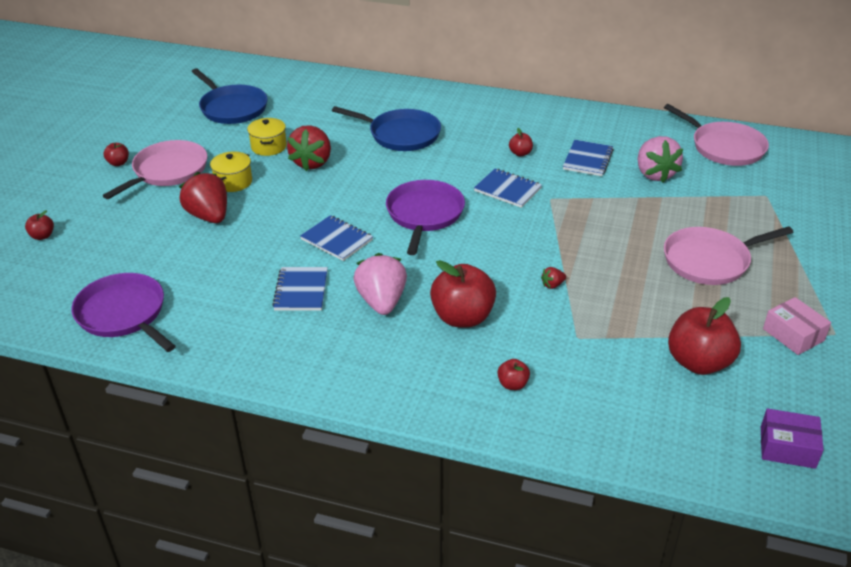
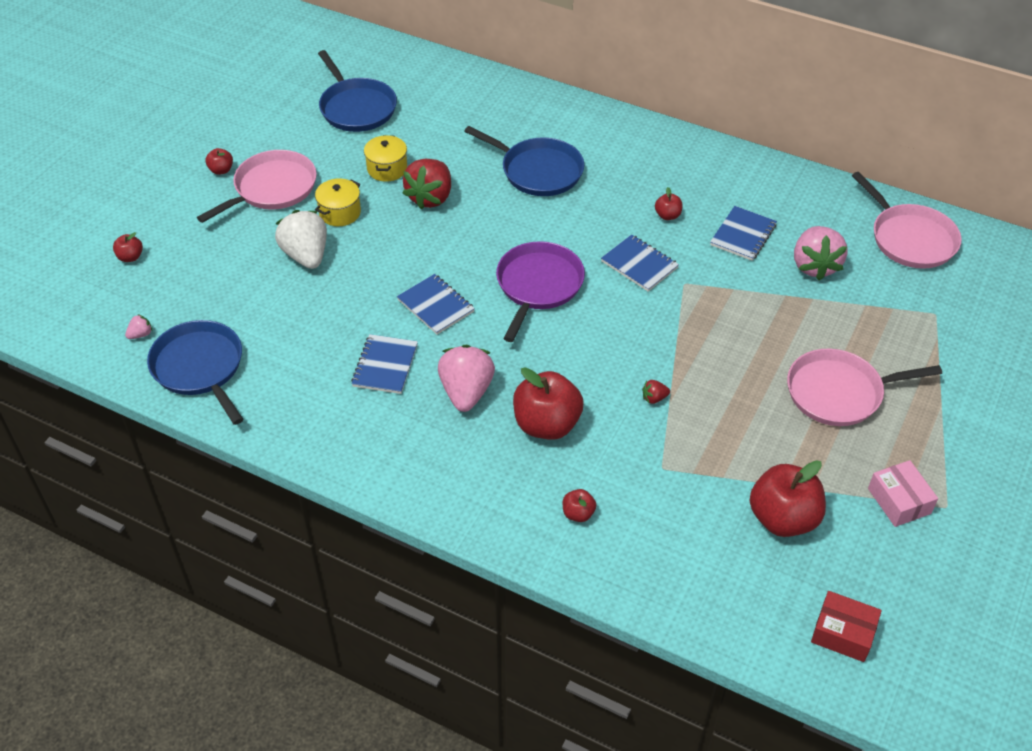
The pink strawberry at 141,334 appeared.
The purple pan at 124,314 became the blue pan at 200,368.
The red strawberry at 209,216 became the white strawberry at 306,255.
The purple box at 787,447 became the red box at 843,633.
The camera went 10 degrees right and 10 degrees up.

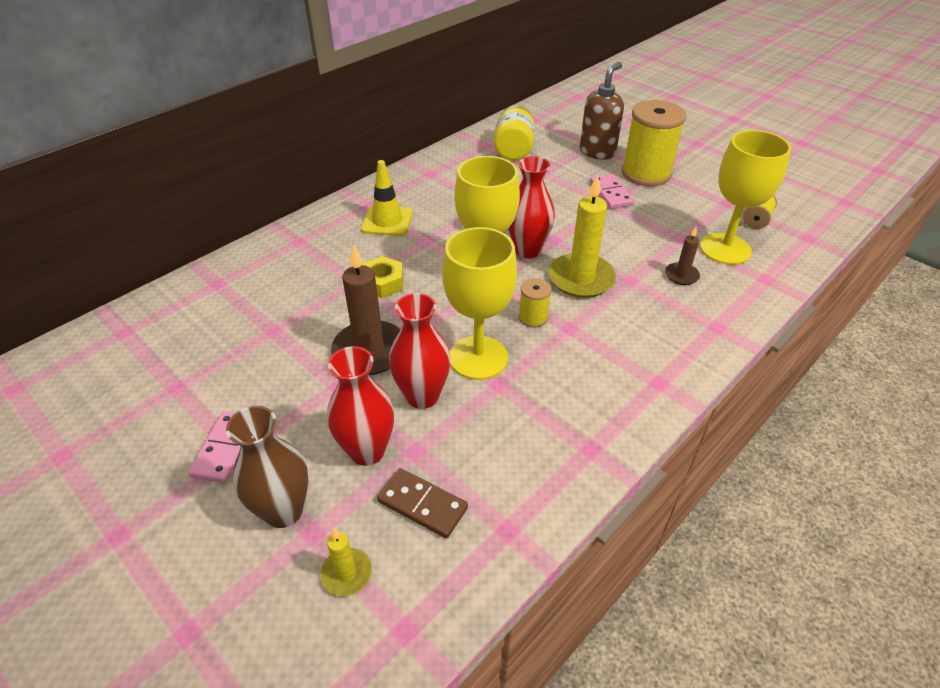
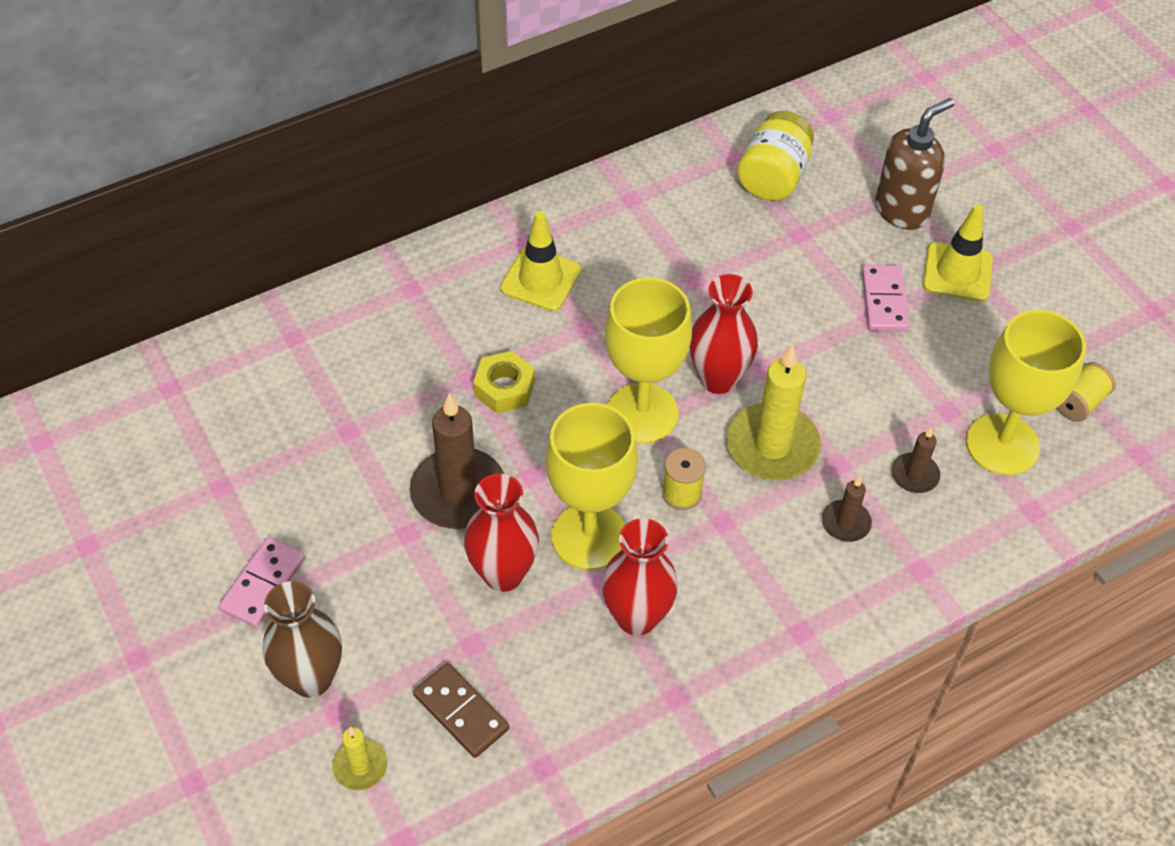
The brown candle at 846,523 appeared.
The red vase moved from 367,451 to 637,617.
The yellow spool at 646,173 was replaced by the yellow traffic cone at 957,272.
The camera went 15 degrees right and 10 degrees up.

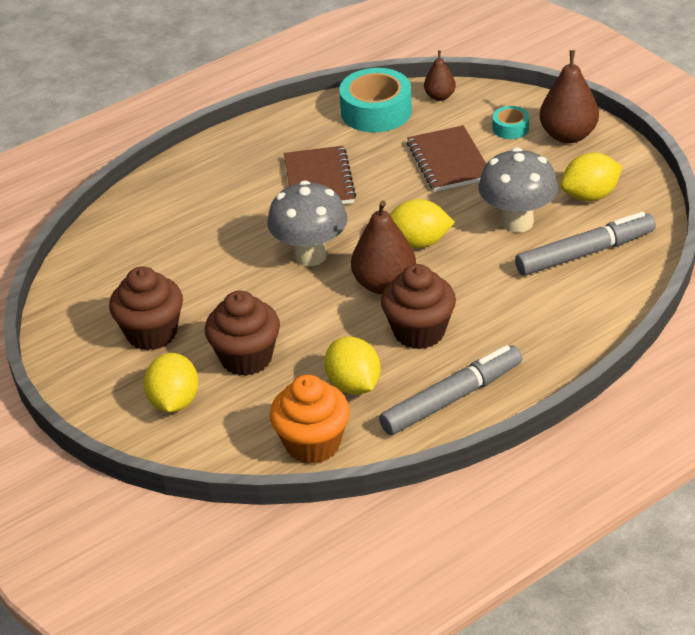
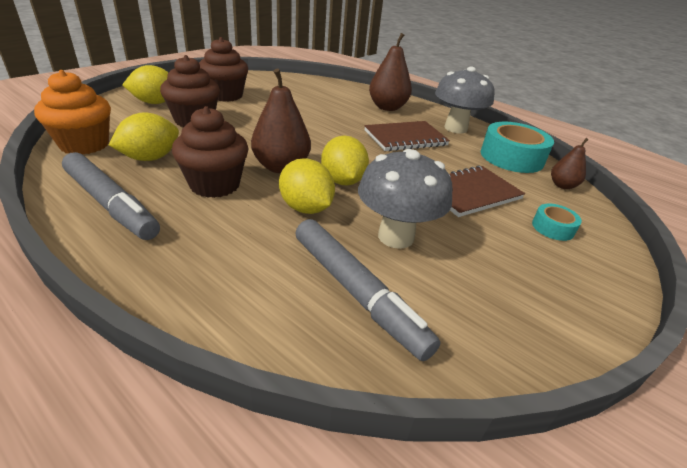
The grey mushroom moved from 310,255 to 455,128.
The brown pear moved from 568,135 to 387,107.
The yellow lemon moved from 590,196 to 306,208.
The camera went 70 degrees right and 5 degrees down.

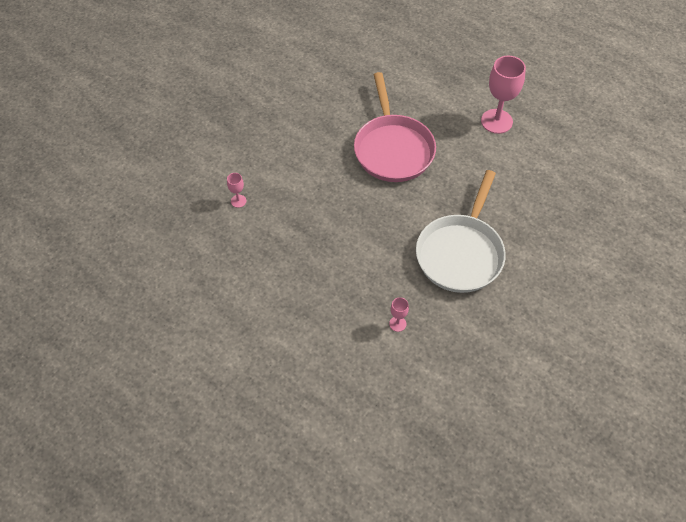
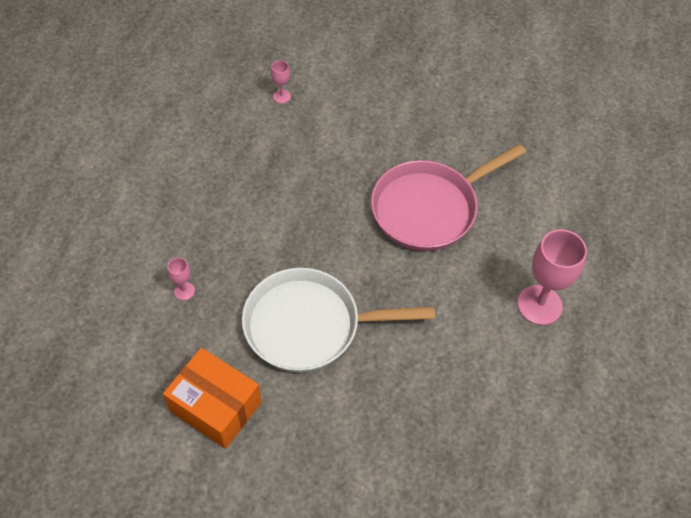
The orange box at 215,407 appeared.
The camera went 65 degrees right and 0 degrees up.

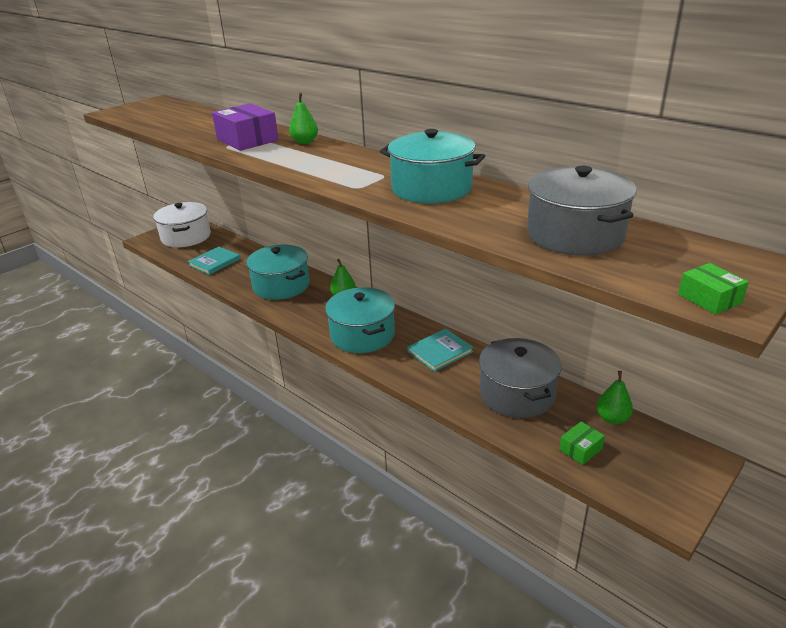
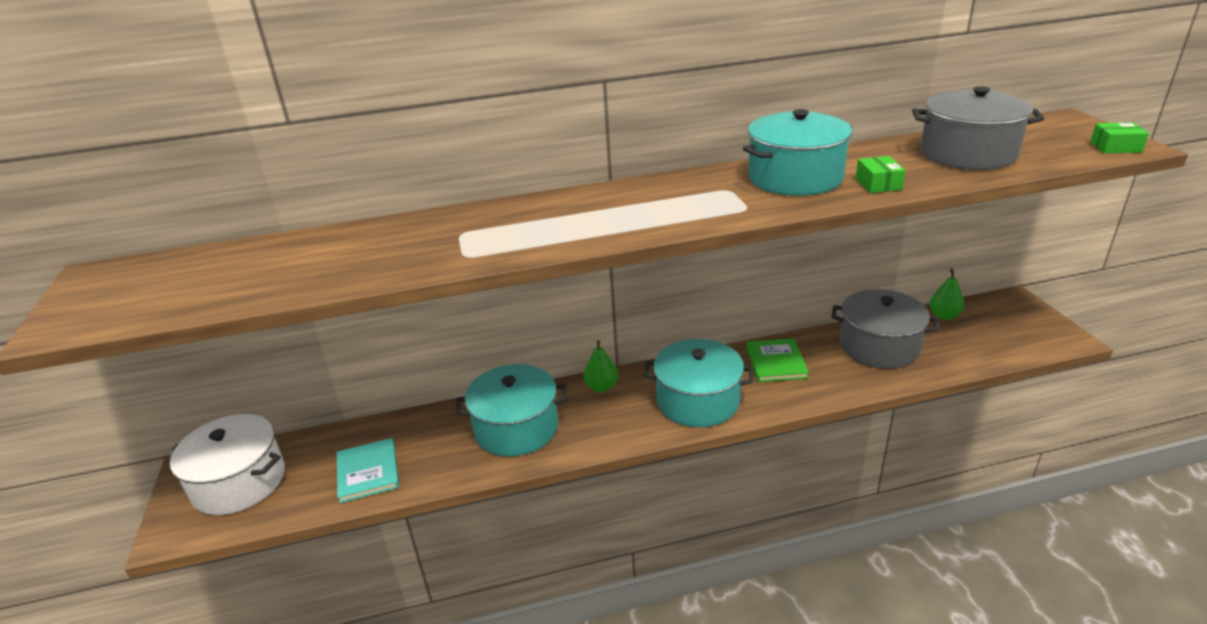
The purple box at 247,140 disappeared.
The green pear at 305,142 disappeared.
The green box moved from 580,449 to 878,184.
The turquoise book at 440,351 became the green book at 776,362.
The camera went 55 degrees left and 0 degrees up.

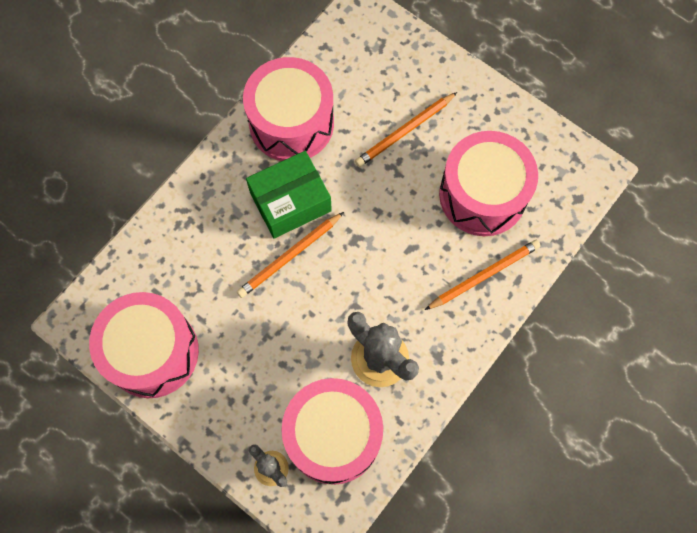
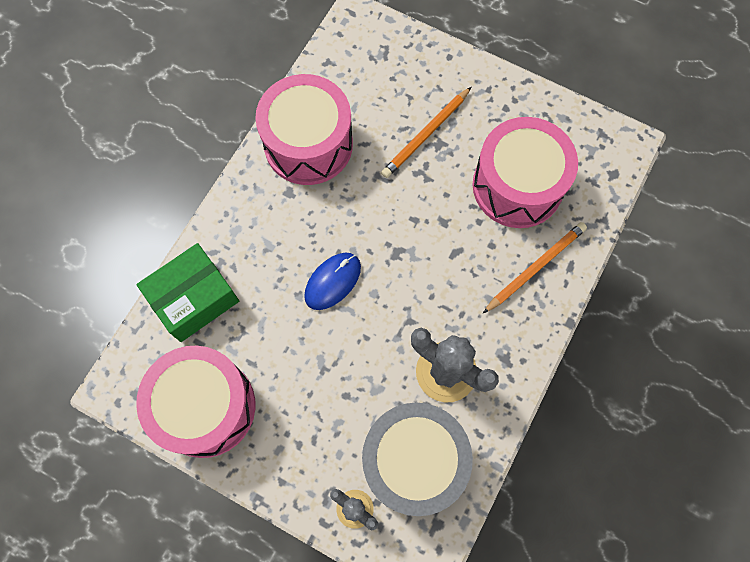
The green box moved from 290,202 to 194,298.
The orange pencil at 290,256 was replaced by the blue mouse at 332,281.
The pink drum at 333,435 became the grey drum at 413,461.
The camera went 10 degrees left and 0 degrees up.

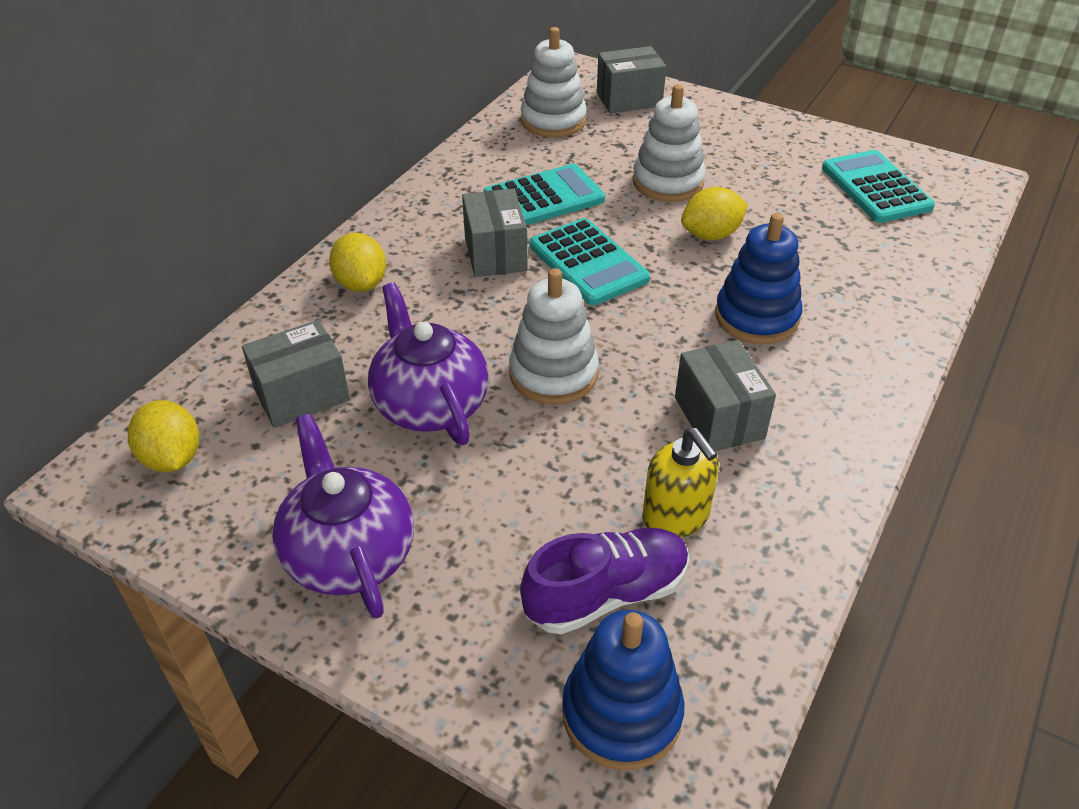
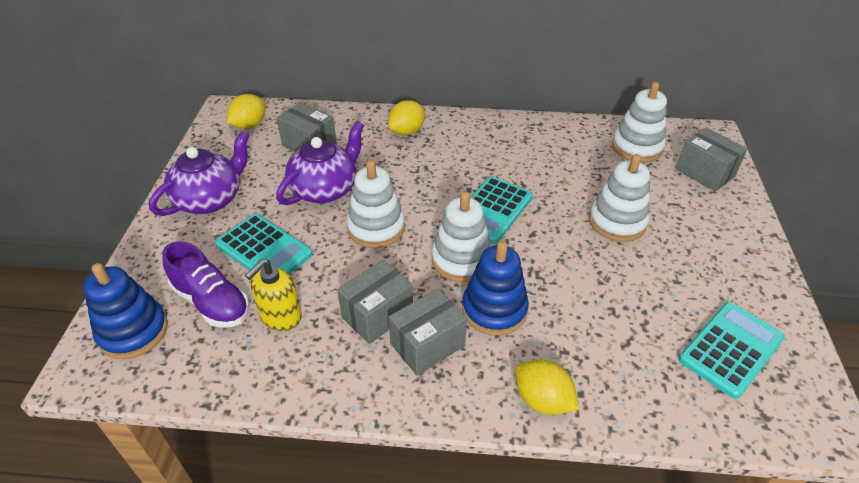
The white stacking toy at 461,260 appeared.
The grey box moved from 495,254 to 427,345.
The turquoise calculator moved from 544,198 to 264,250.
The yellow lemon moved from 711,235 to 542,400.
The camera went 65 degrees right and 0 degrees up.

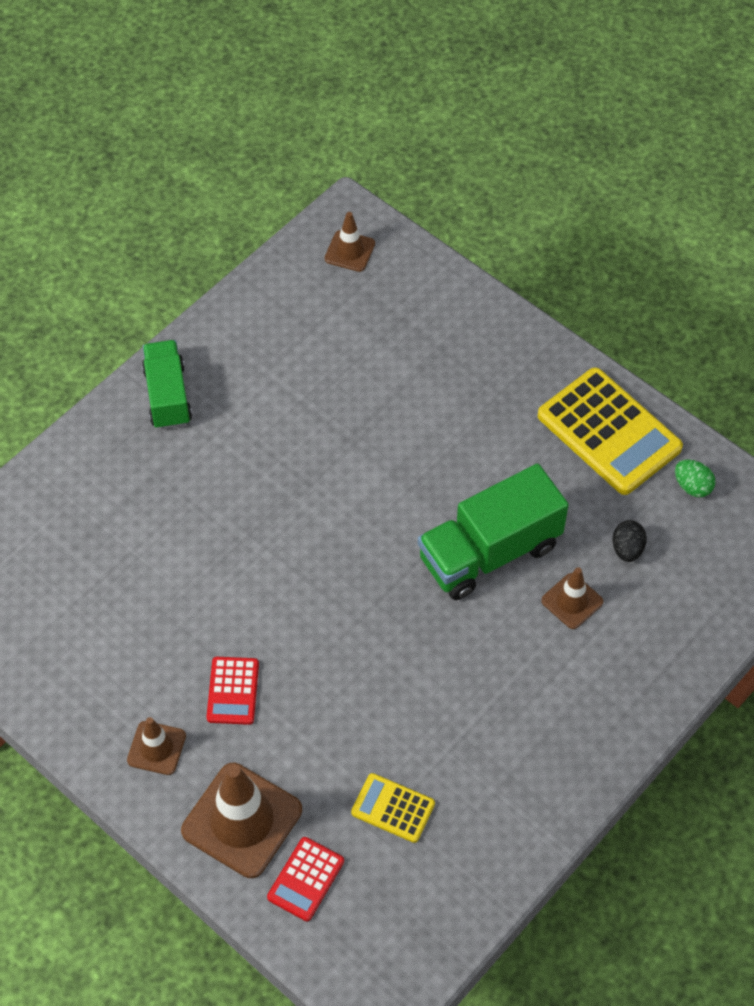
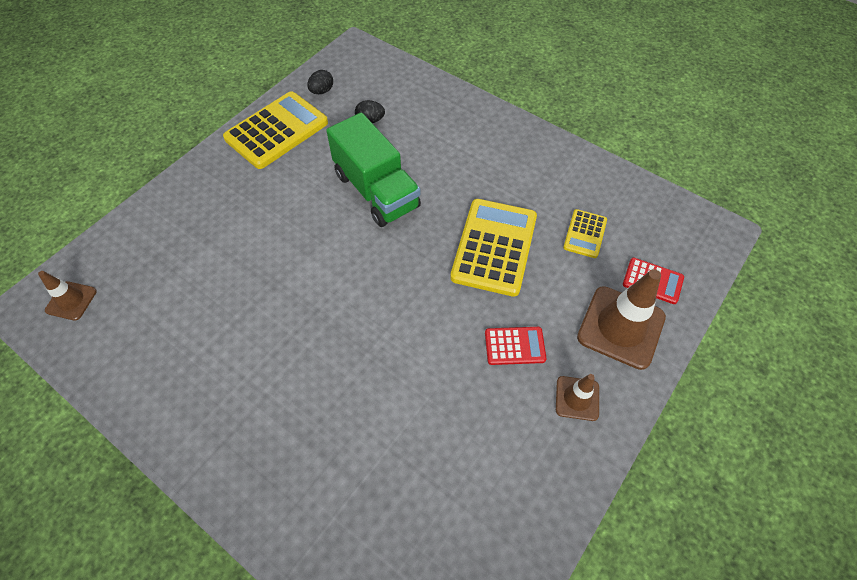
The green truck at 168,396 disappeared.
The brown traffic cone at 572,601 disappeared.
The yellow calculator at 494,247 appeared.
The green egg at 692,486 became the black egg at 322,91.
The camera went 95 degrees left and 0 degrees up.

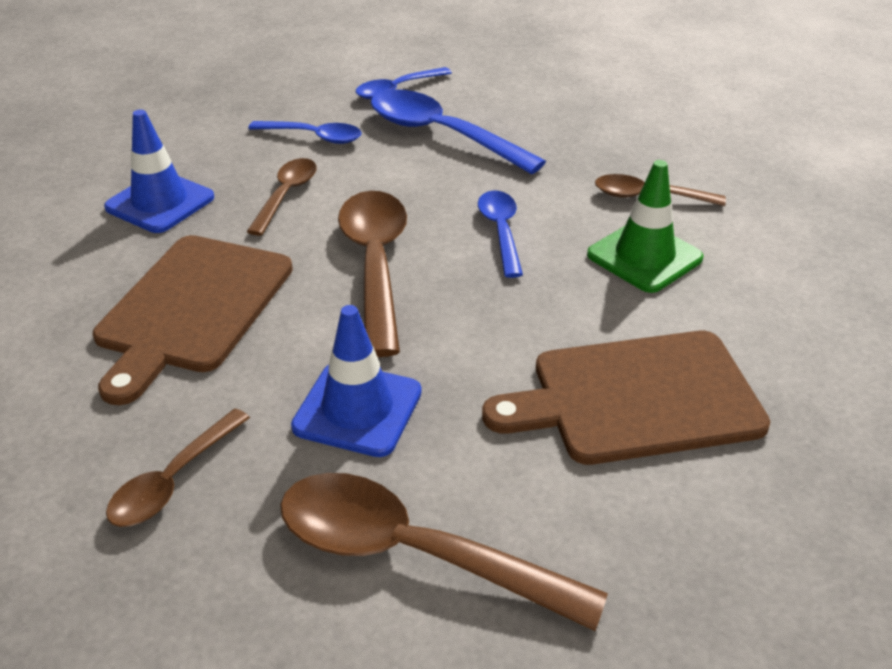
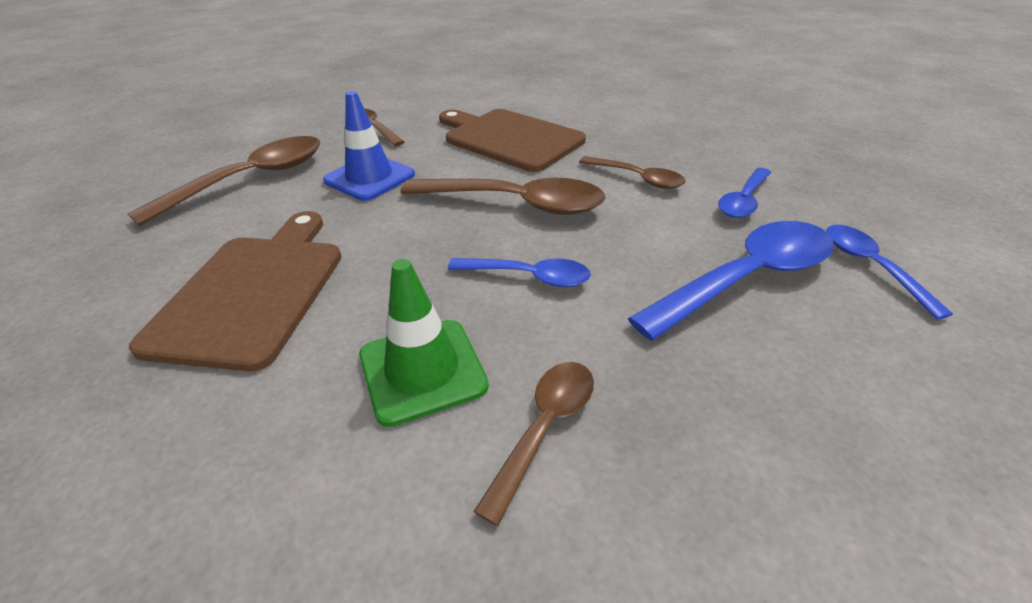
The blue traffic cone at 160,202 disappeared.
The camera went 110 degrees right and 0 degrees up.

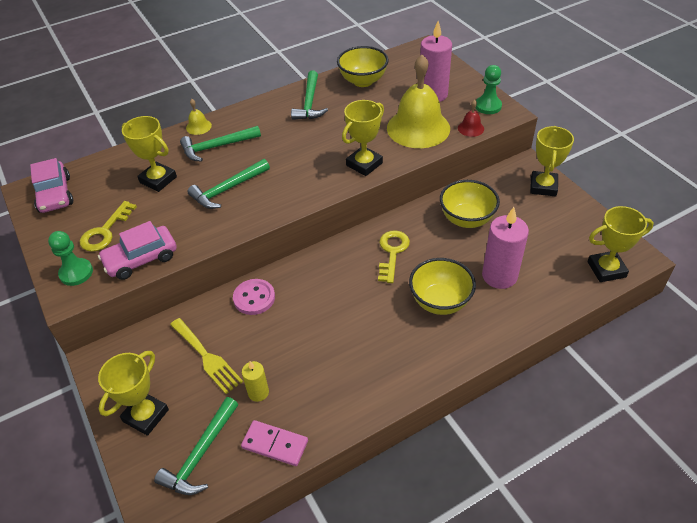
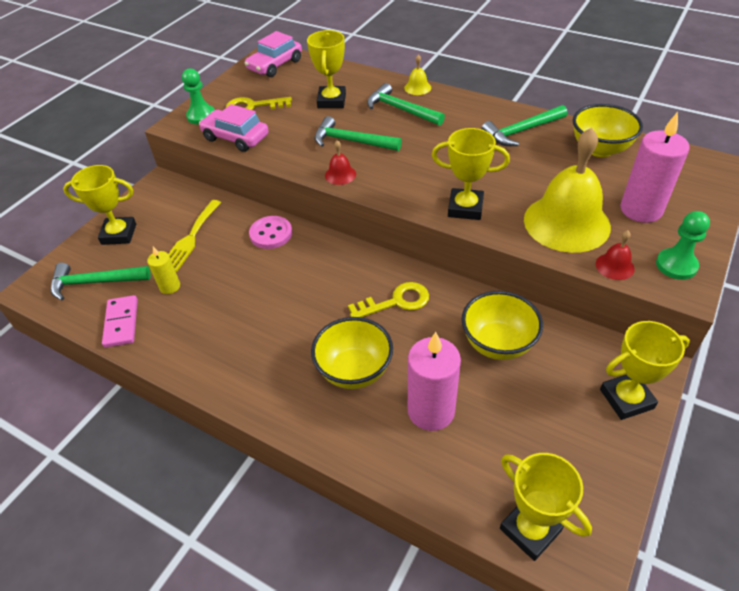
The red bell at 340,174 appeared.
The camera went 60 degrees right and 0 degrees up.

